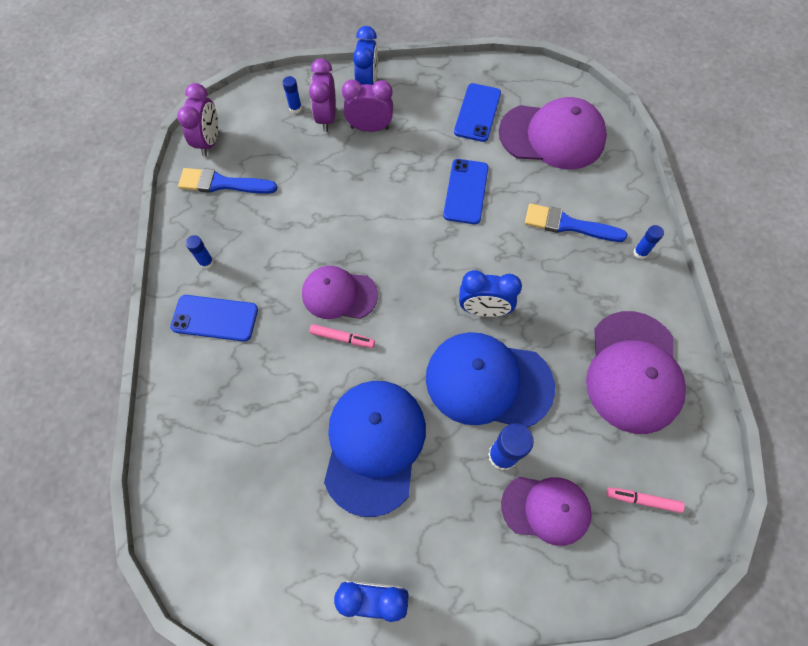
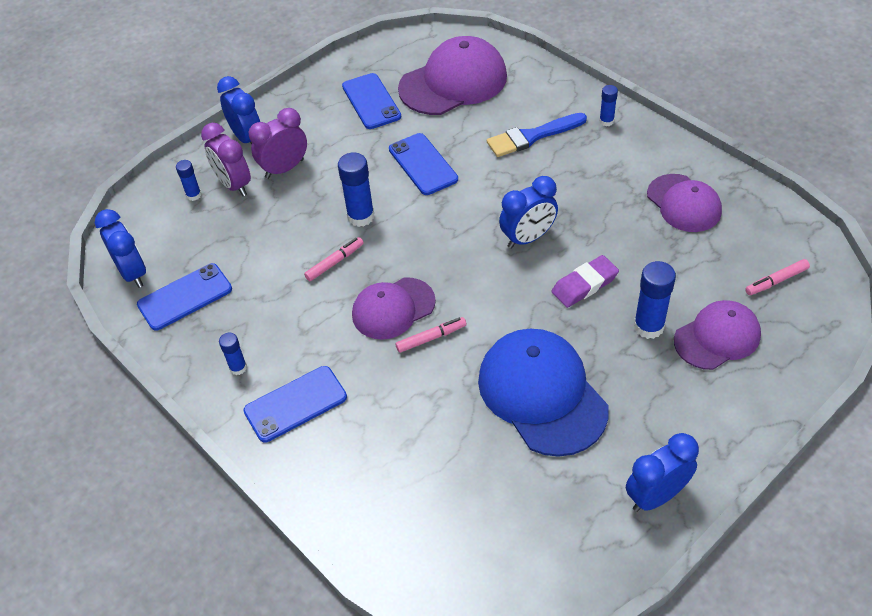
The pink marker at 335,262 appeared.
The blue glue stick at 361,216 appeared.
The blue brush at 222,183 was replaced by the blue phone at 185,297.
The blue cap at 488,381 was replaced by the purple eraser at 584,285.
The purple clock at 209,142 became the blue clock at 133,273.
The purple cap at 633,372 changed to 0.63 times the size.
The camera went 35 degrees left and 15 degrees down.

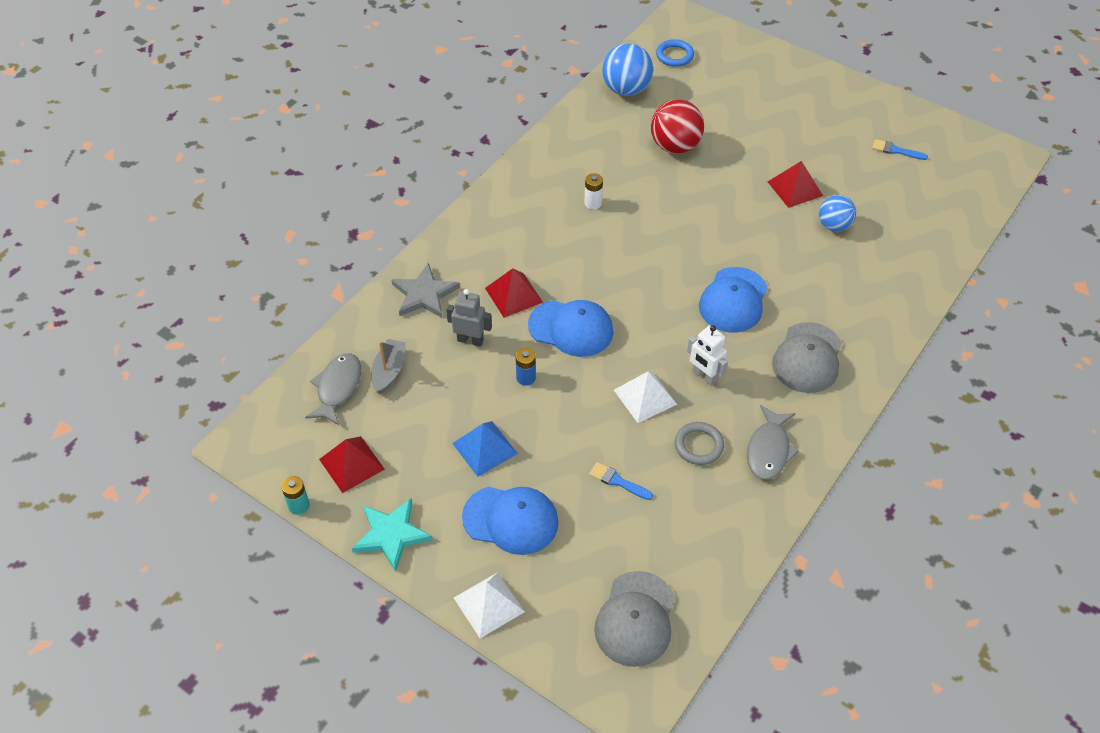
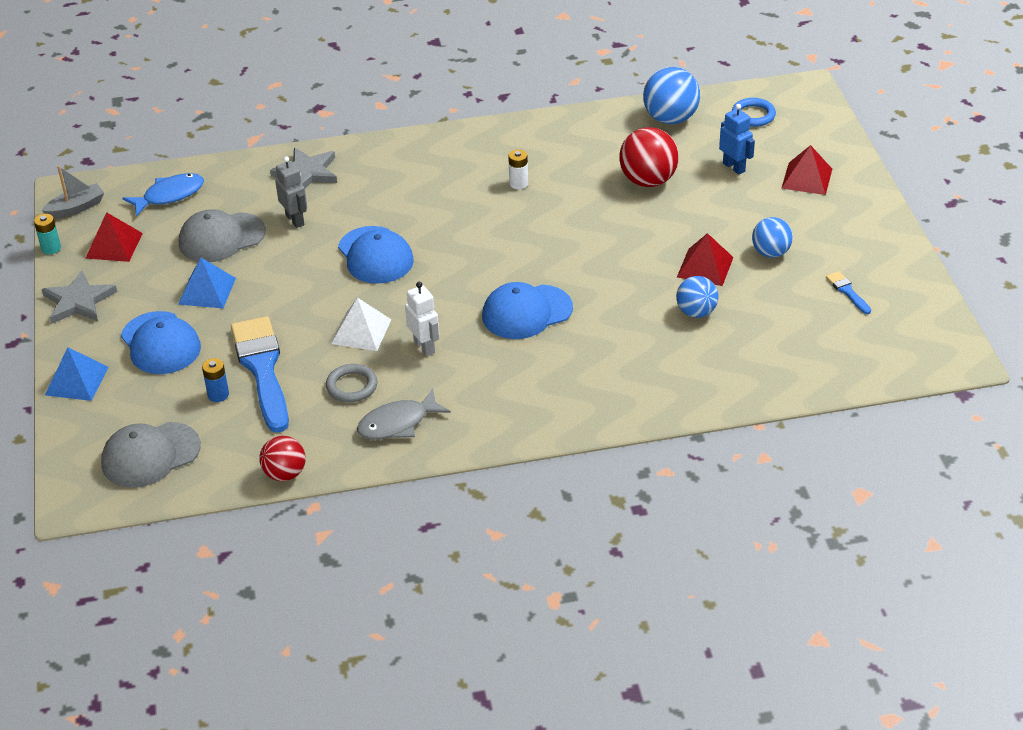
The red ball at 285,474 appeared.
The blue robot at 734,167 appeared.
The blue ball at 771,253 appeared.
The grey boat moved from 389,371 to 76,208.
The red pyramid moved from 513,295 to 806,178.
The blue battery moved from 526,378 to 218,395.
The grey cap moved from 807,358 to 221,238.
The grey fish at 337,388 became the blue fish at 169,195.
The turquoise star at 391,535 became the grey star at 78,301.
The white pyramid at 488,604 became the blue pyramid at 76,381.
The white robot at 704,376 turned 150 degrees clockwise.
The blue brush at 617,481 changed to 2.38 times the size.
The camera went 45 degrees right and 10 degrees down.

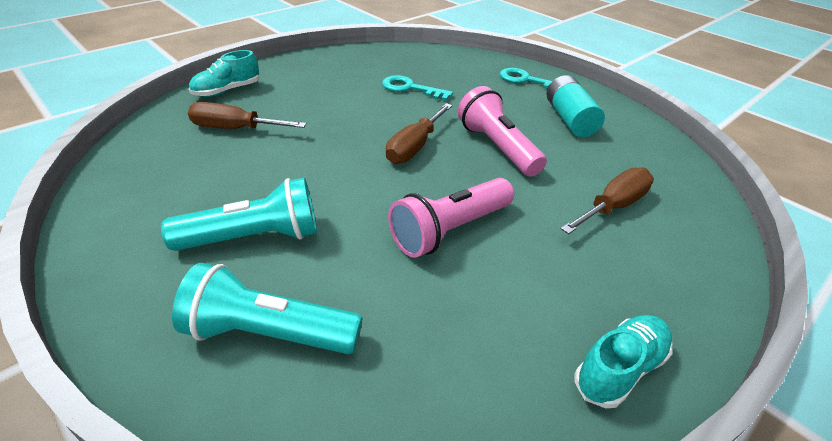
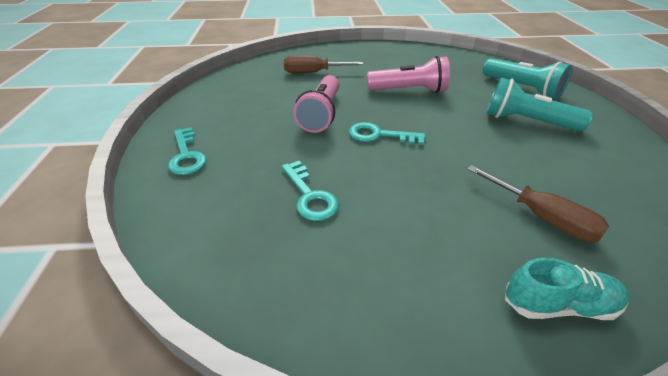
The turquoise battery at 569,119 disappeared.
The turquoise shoe at 619,369 disappeared.
The brown screwdriver at 414,147 was replaced by the turquoise key at 379,135.
The camera went 140 degrees left and 0 degrees up.

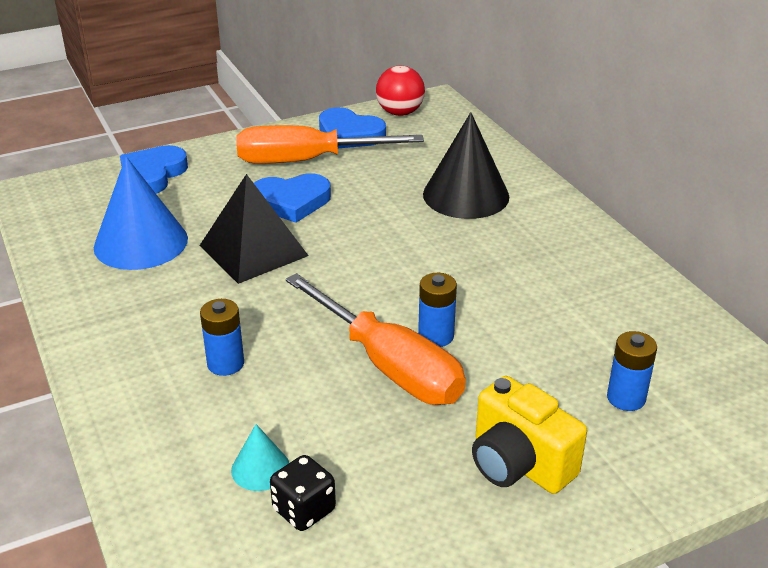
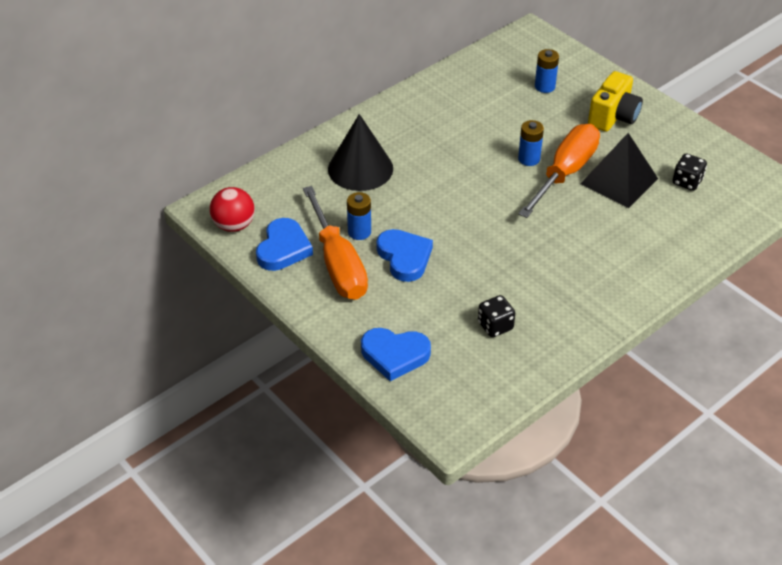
The turquoise cone at 260,468 disappeared.
The black pyramid moved from 253,250 to 619,181.
The blue battery moved from 225,364 to 359,232.
The blue cone at 141,242 was replaced by the black dice at 495,326.
The camera went 105 degrees left and 10 degrees up.

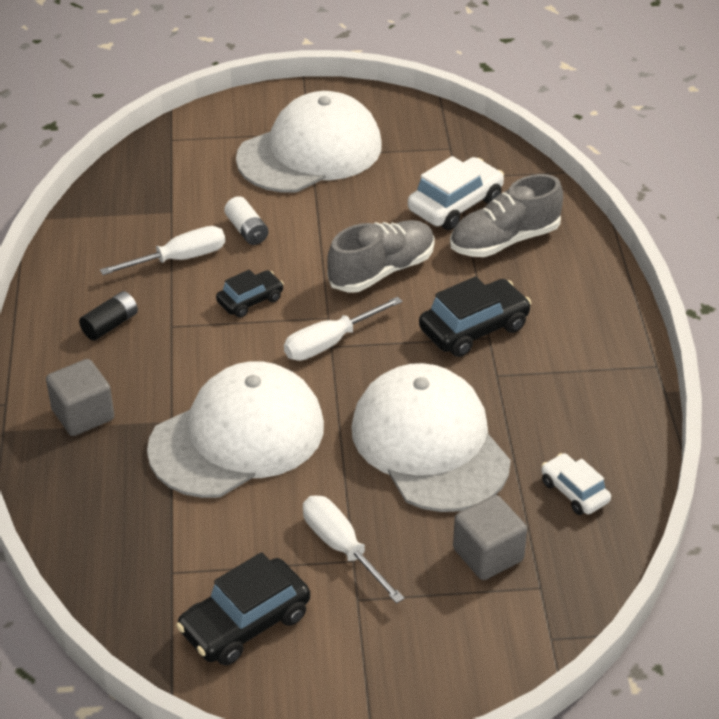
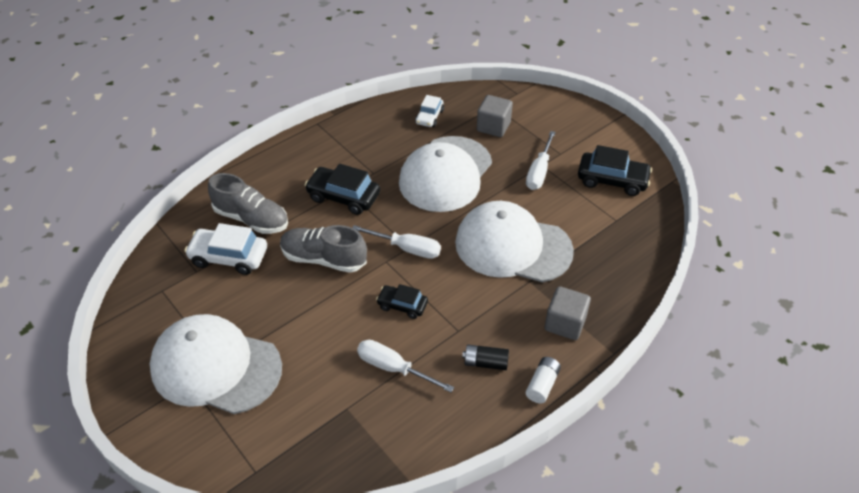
The white battery moved from 247,230 to 542,385.
The camera went 125 degrees left and 5 degrees up.

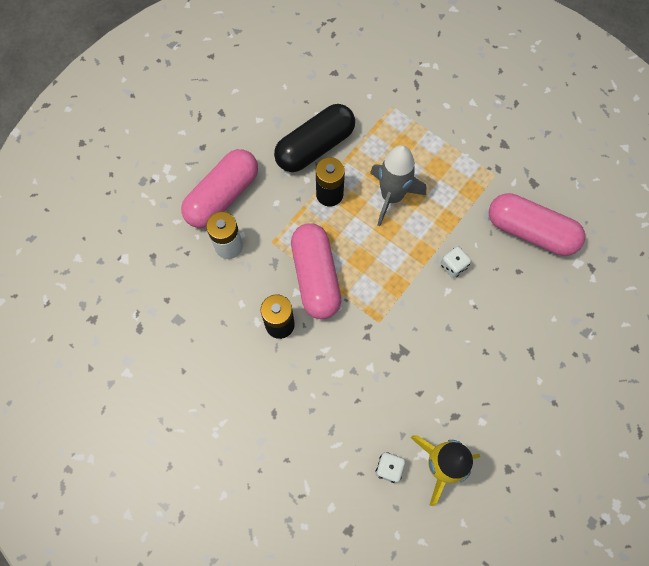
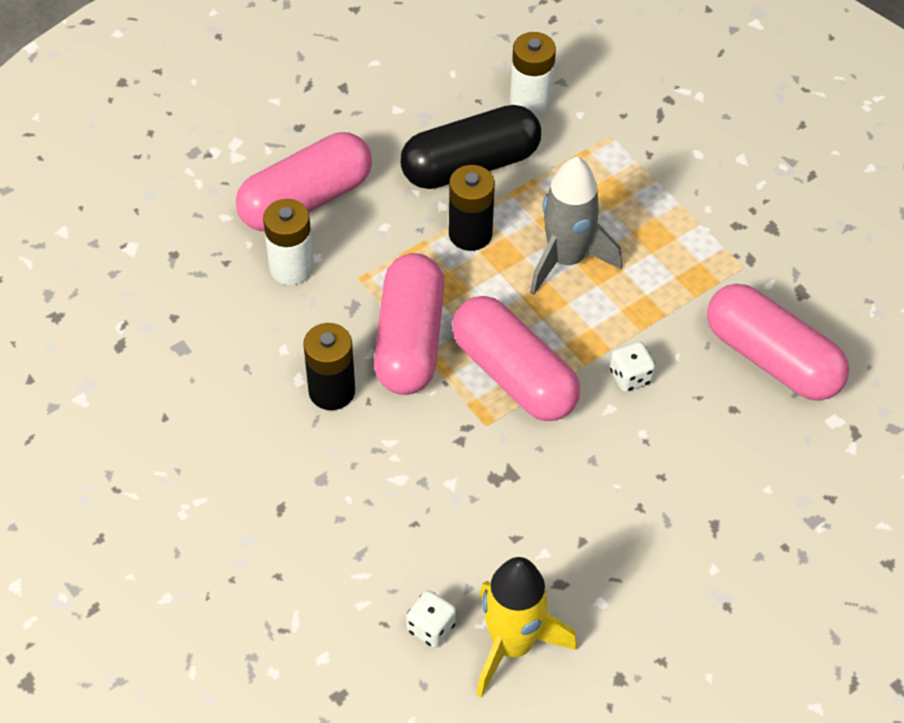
The pink capsule at 514,375 appeared.
The white battery at 530,101 appeared.
The camera went 15 degrees right and 15 degrees down.

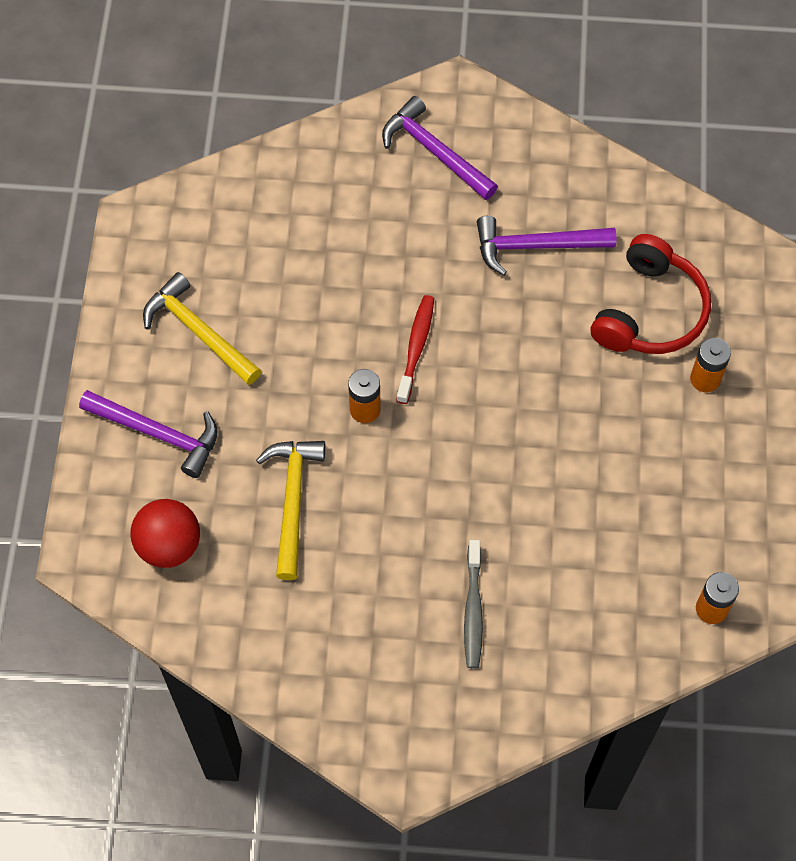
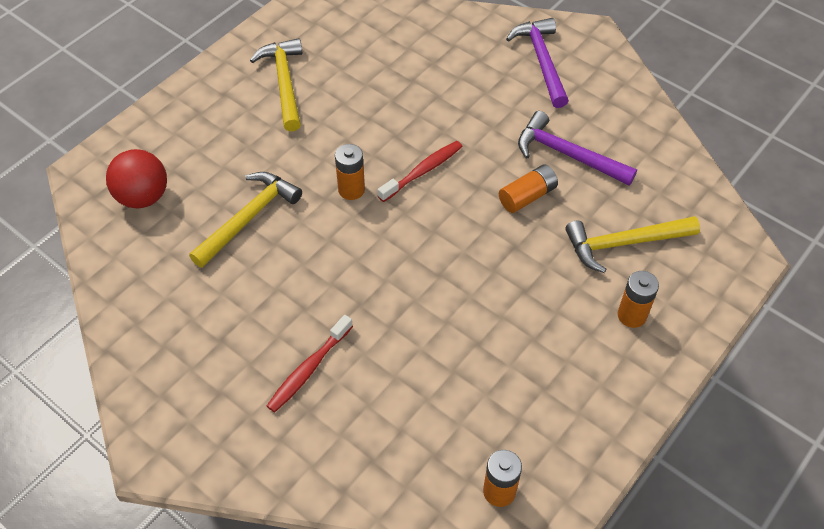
The purple hammer at 159,434 disappeared.
The orange battery at 527,196 appeared.
The red headphones at 649,311 was replaced by the yellow hammer at 623,243.
The grey toothbrush at 473,610 became the red toothbrush at 308,369.
The camera went 35 degrees right and 10 degrees down.

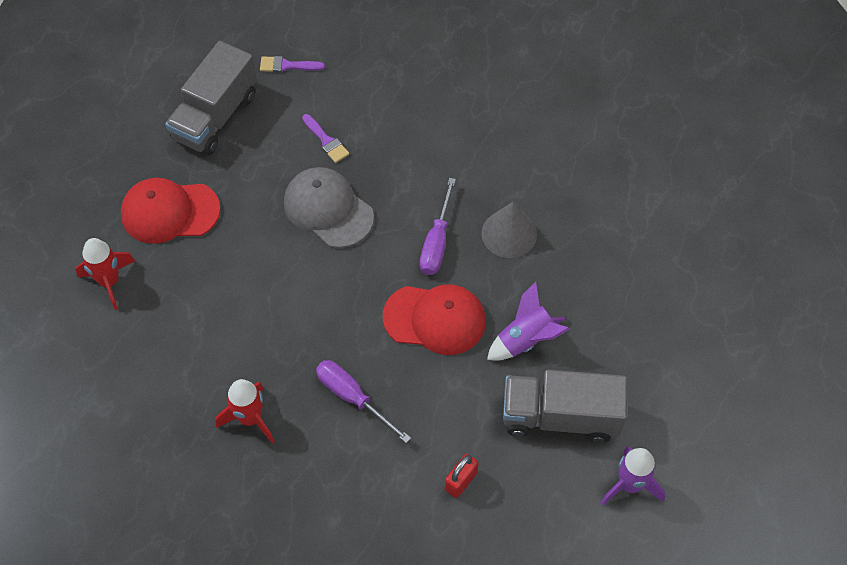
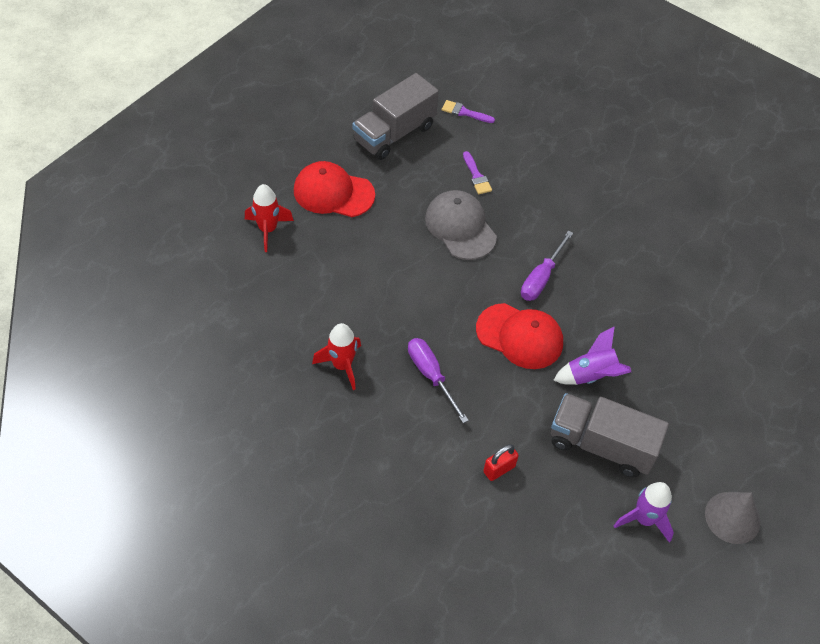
The grey cone moved from 509,234 to 732,517.
The camera went 15 degrees right and 5 degrees down.

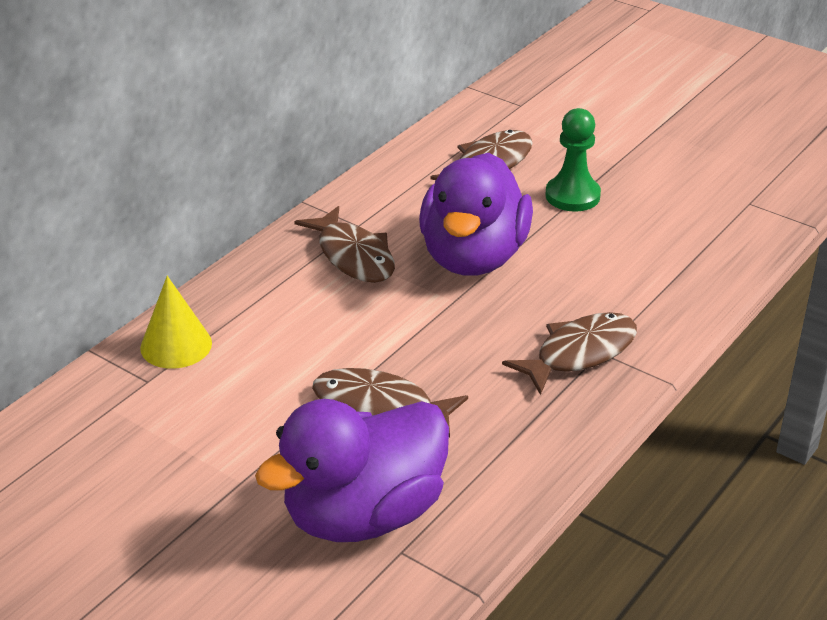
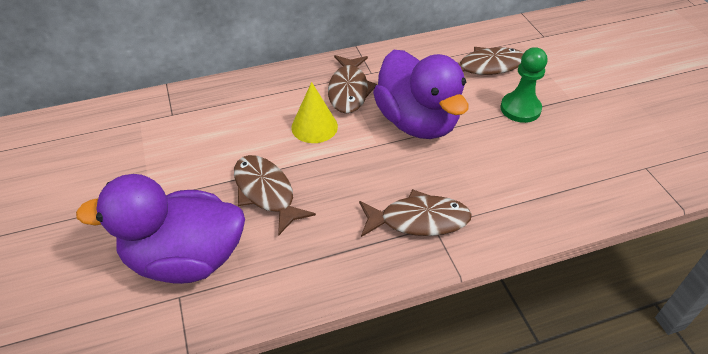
The yellow cone moved from 176,345 to 314,126.
The purple duck at 473,257 turned 75 degrees counterclockwise.
The camera went 35 degrees right and 10 degrees up.

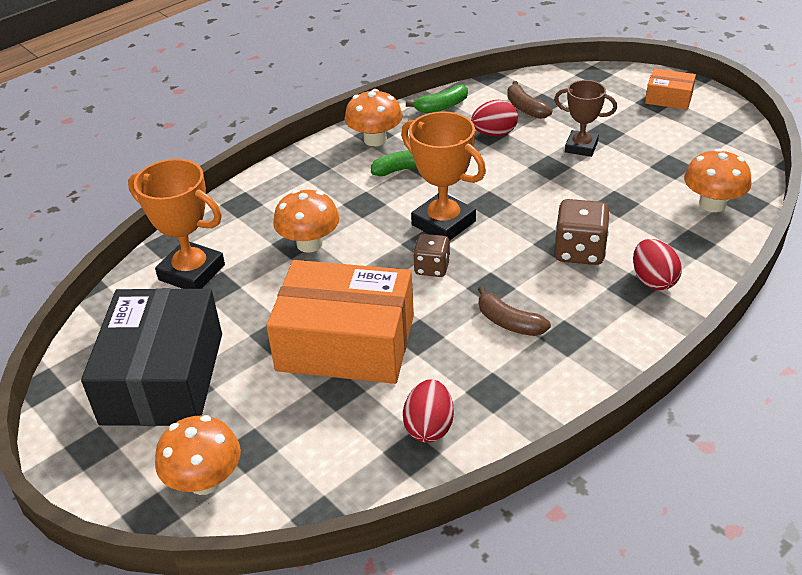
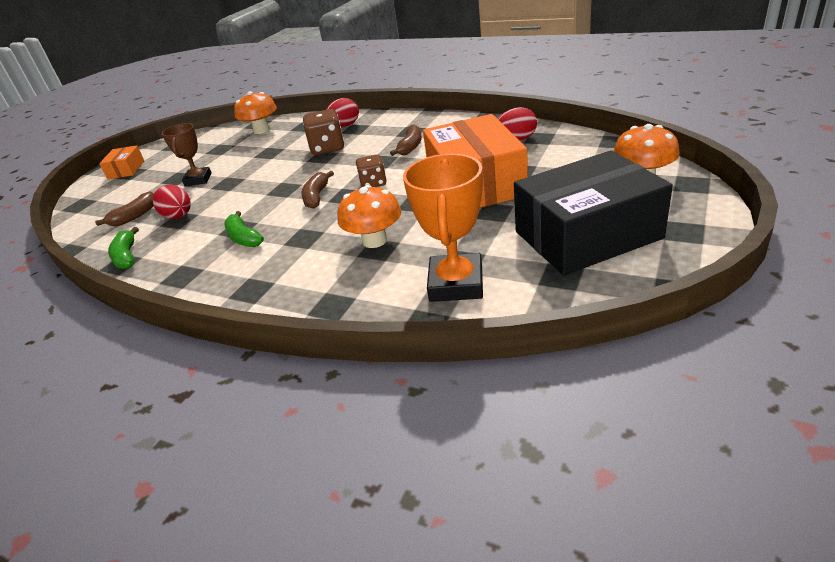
The orange mushroom at 375,140 disappeared.
The orange trophy at 443,223 was replaced by the brown banana at 316,196.
The green banana at 441,107 turned 150 degrees counterclockwise.
The camera went 110 degrees left and 5 degrees down.

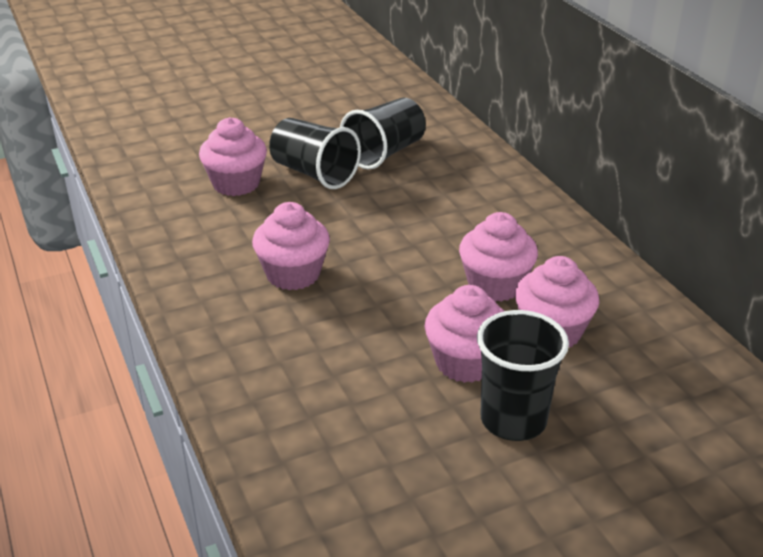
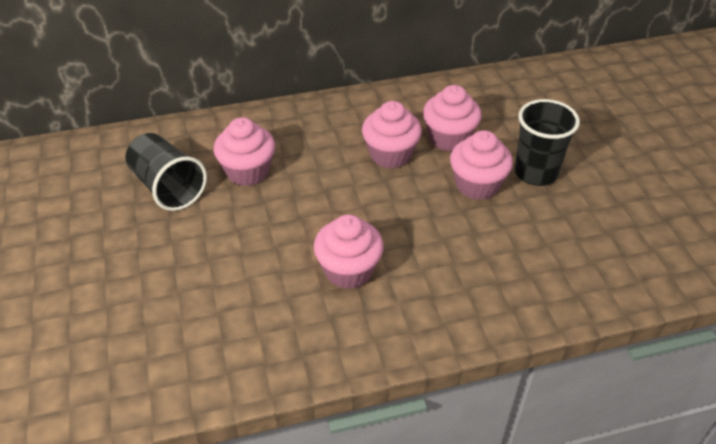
The black cup at 314,173 disappeared.
The pink cupcake moved from 236,184 to 248,171.
The camera went 80 degrees left and 10 degrees up.

